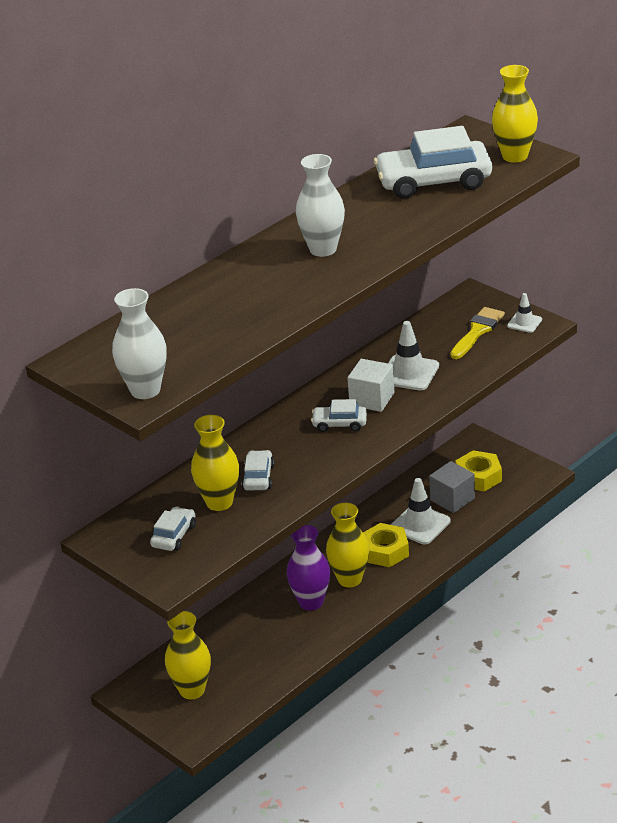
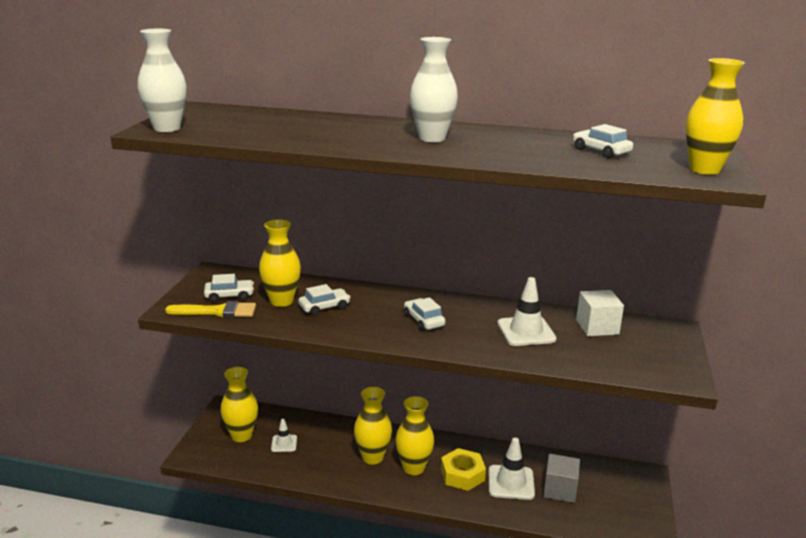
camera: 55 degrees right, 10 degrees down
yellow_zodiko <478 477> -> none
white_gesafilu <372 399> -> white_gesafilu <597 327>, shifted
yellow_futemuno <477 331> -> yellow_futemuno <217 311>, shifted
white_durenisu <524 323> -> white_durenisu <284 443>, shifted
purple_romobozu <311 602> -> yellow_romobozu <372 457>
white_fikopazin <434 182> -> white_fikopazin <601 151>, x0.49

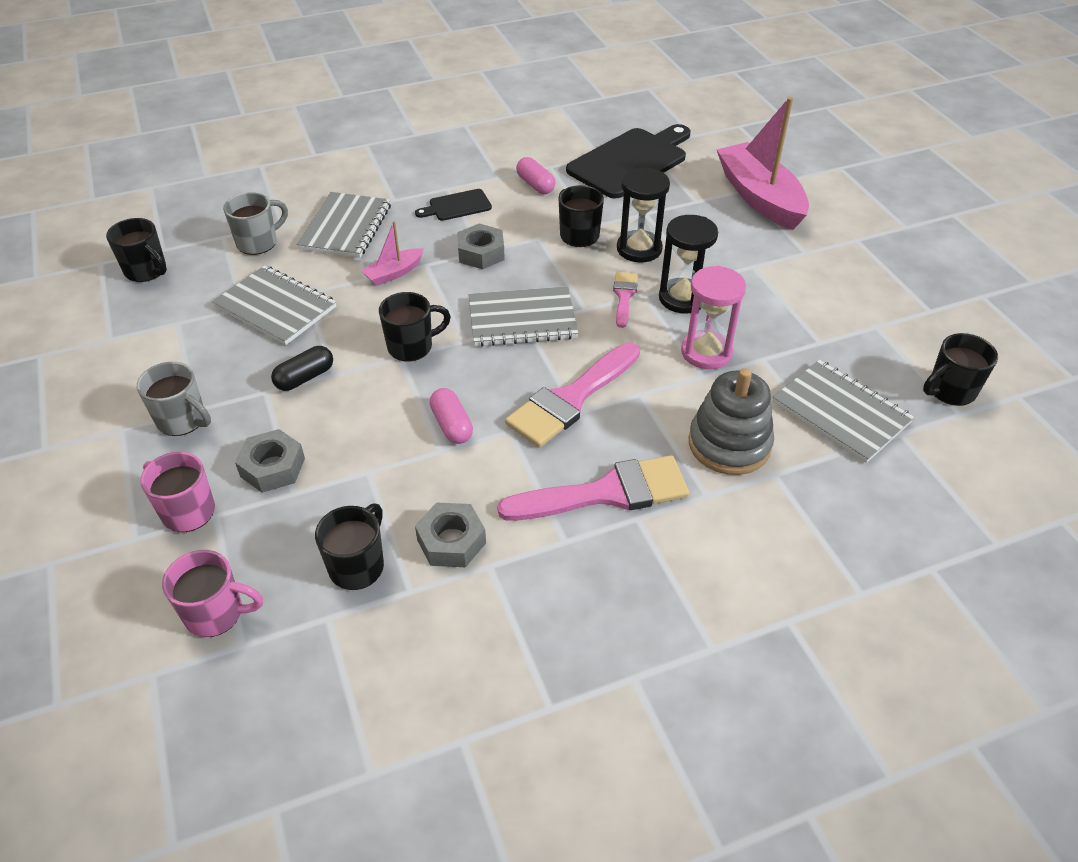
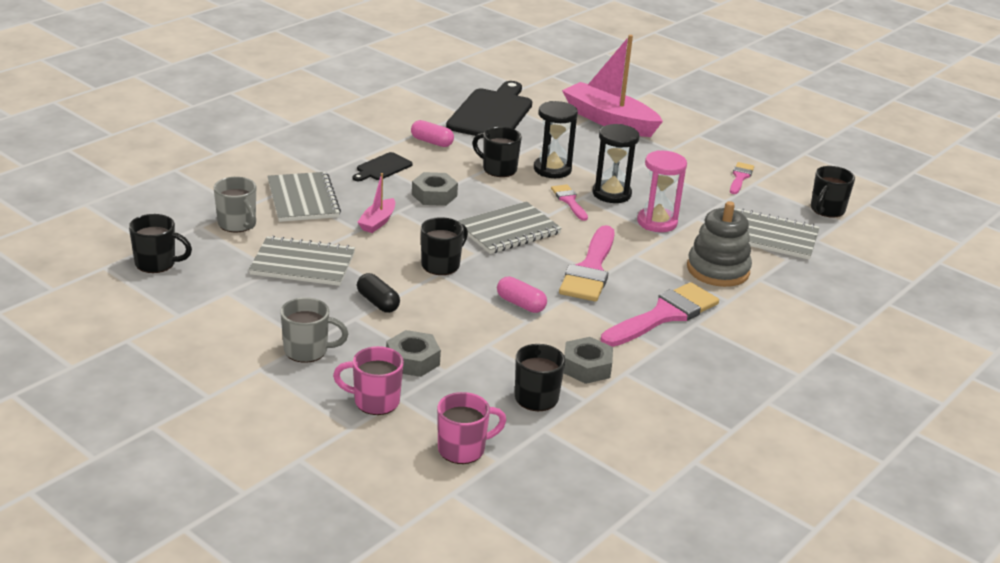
camera: 30 degrees left, 15 degrees down
none -> pink_futemuno <740 177>
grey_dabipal <258 243> -> grey_dabipal <237 224>, 120 degrees clockwise
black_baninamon <305 378> -> black_baninamon <378 302>, 60 degrees counterclockwise

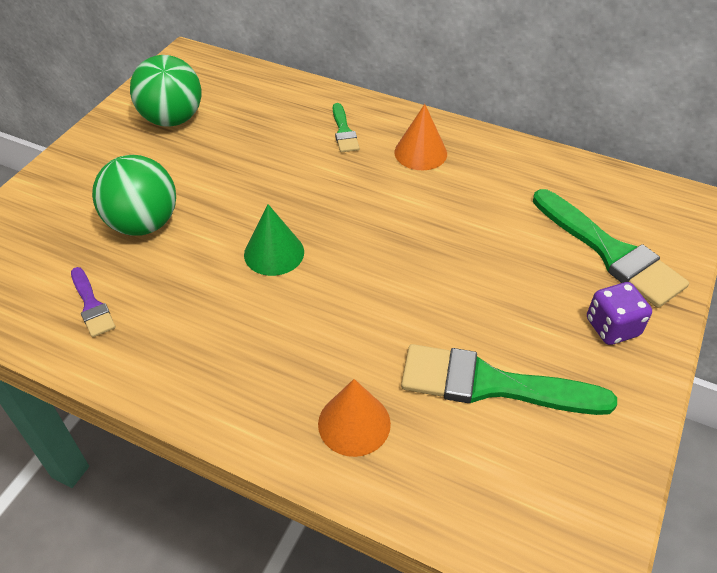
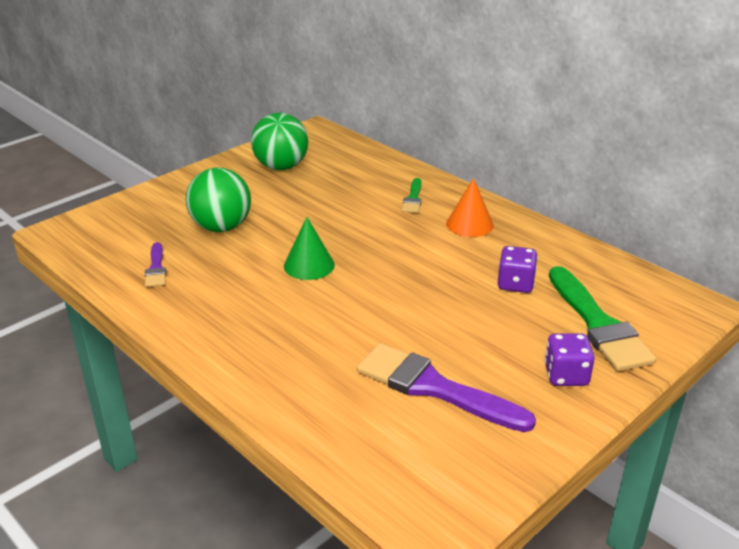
camera: 20 degrees right, 15 degrees down
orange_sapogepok <354 423> -> none
none -> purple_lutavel <515 284>
green_futemuno <492 384> -> purple_futemuno <434 388>

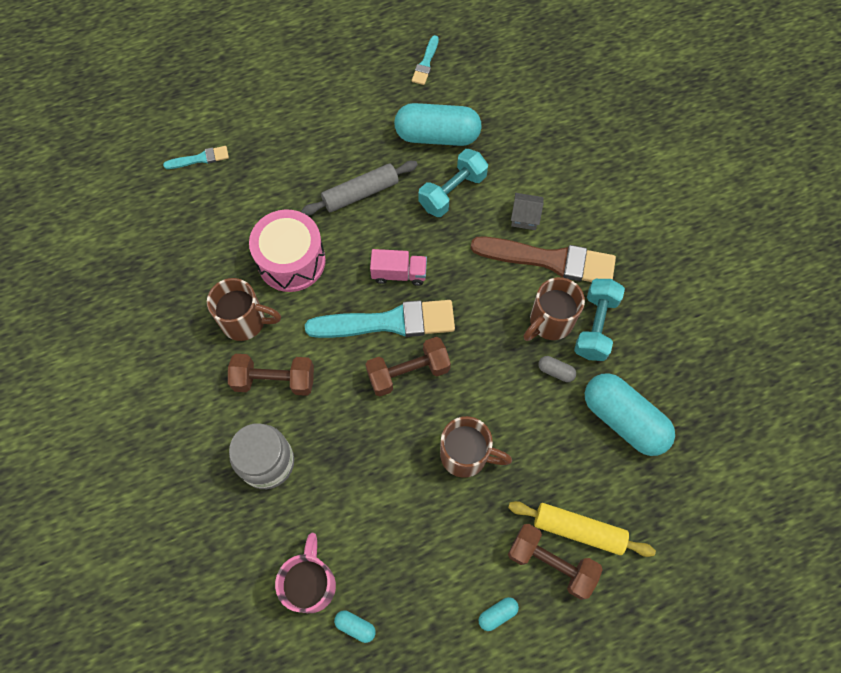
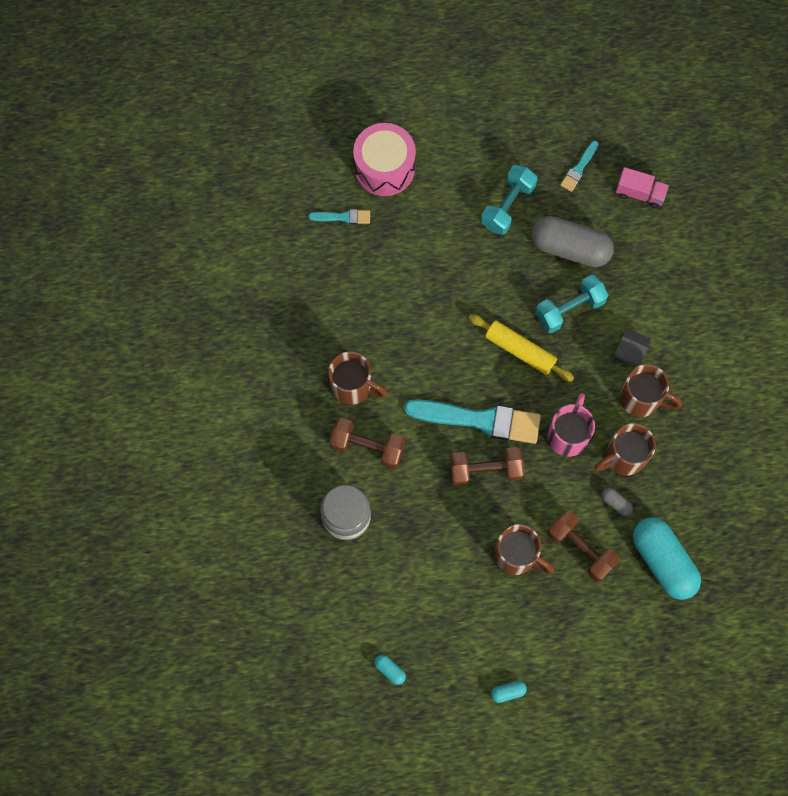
camera: 15 degrees right, 5 degrees up
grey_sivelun <360 193> -> none
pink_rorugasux <291 261> -> pink_rorugasux <384 168>, shifted
pink_dabipal <311 584> -> pink_dabipal <568 435>, shifted
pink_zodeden <399 273> -> pink_zodeden <639 193>, shifted
yellow_sivelun <578 530> -> yellow_sivelun <520 350>, shifted
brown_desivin <551 563> -> brown_desivin <580 549>, shifted
turquoise_desivin <595 326> -> turquoise_desivin <507 206>, shifted
brown_futemuno <550 260> -> brown_dabipal <641 399>
turquoise_baninamon <437 135> -> grey_baninamon <570 248>

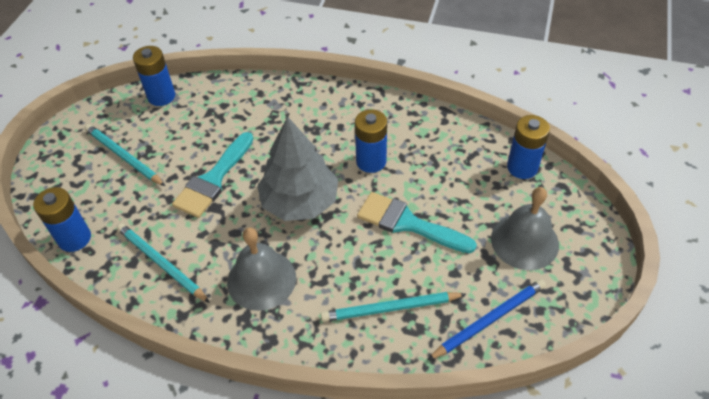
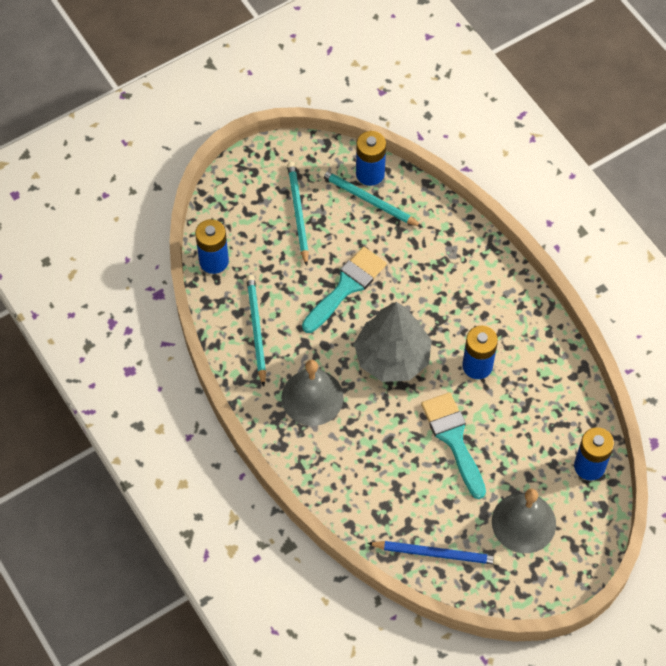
camera: 40 degrees right, 10 degrees up
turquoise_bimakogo <390 308> -> turquoise_bimakogo <368 200>, shifted
turquoise_futemuno <213 179> -> turquoise_futemuno <346 287>, 150 degrees clockwise

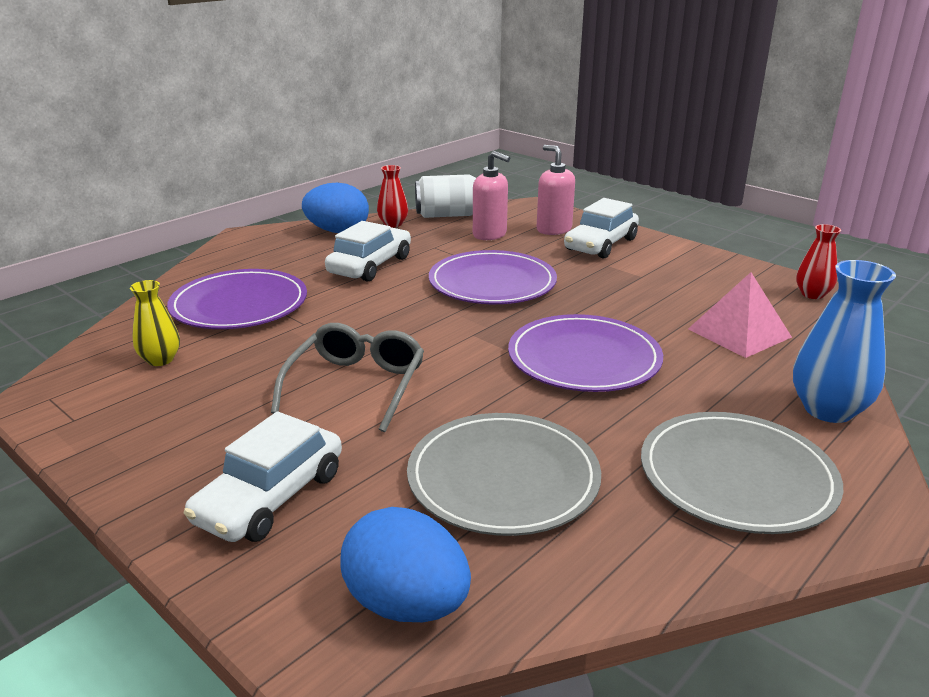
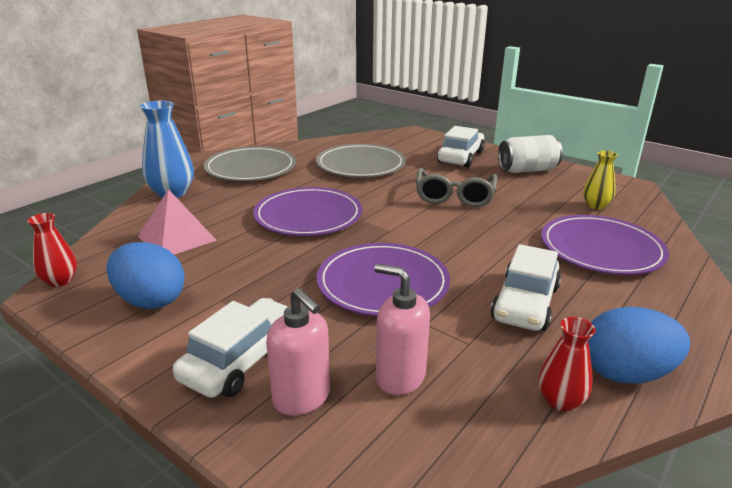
camera: 175 degrees right, 0 degrees up
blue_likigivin <406 604> -> blue_likigivin <150 300>, shifted
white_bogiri <448 215> -> white_bogiri <527 170>, shifted

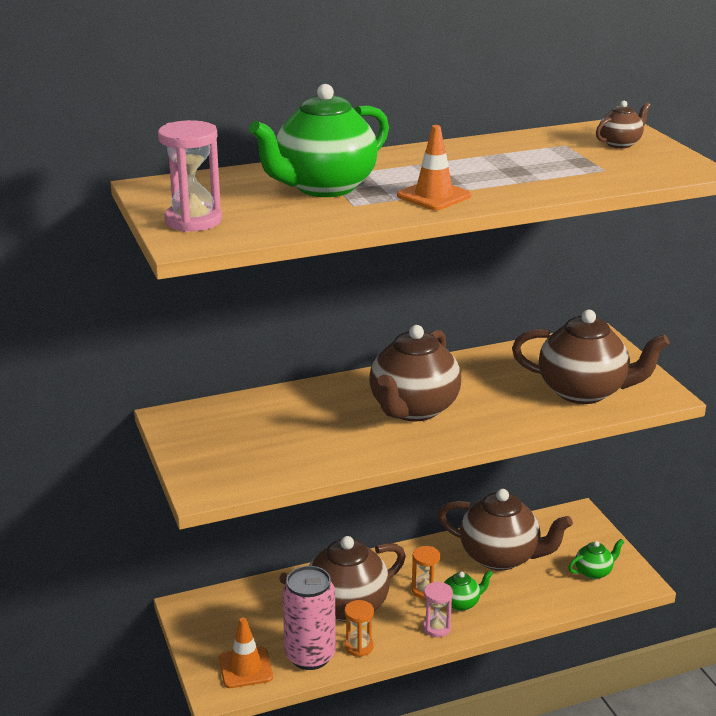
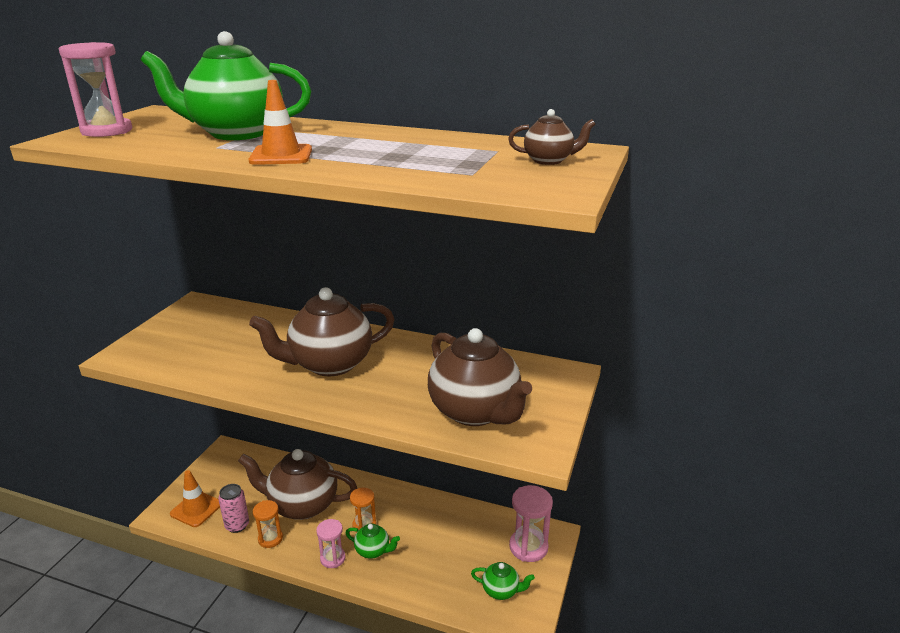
camera: 40 degrees right, 0 degrees up
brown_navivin <500 557> -> none
none -> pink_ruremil <528 547>
pink_bogiri <310 656> -> pink_bogiri <237 525>, x0.59

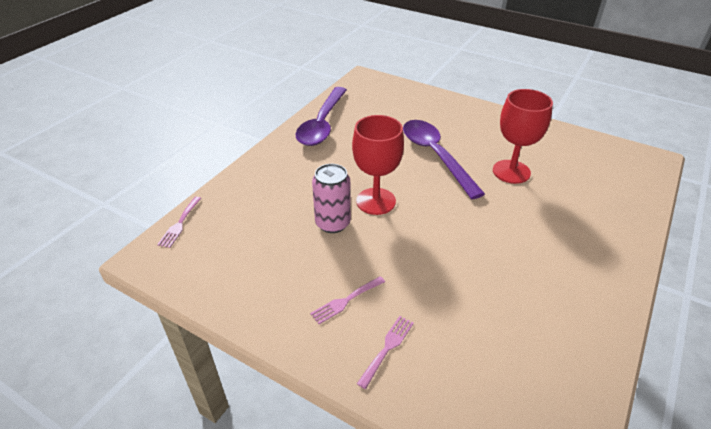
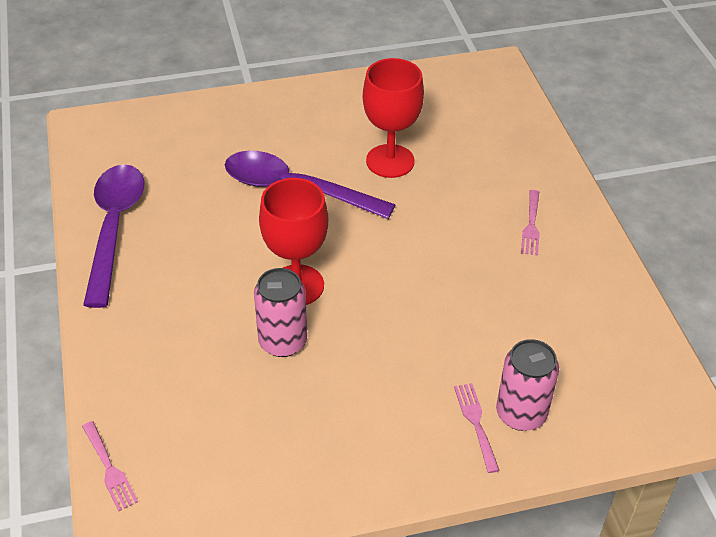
camera: 45 degrees left, 5 degrees up
none -> pink_bogiri <521 413>
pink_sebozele <346 301> -> pink_sebozele <531 226>, shifted
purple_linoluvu <322 124> -> purple_linoluvu <114 227>, 150 degrees counterclockwise

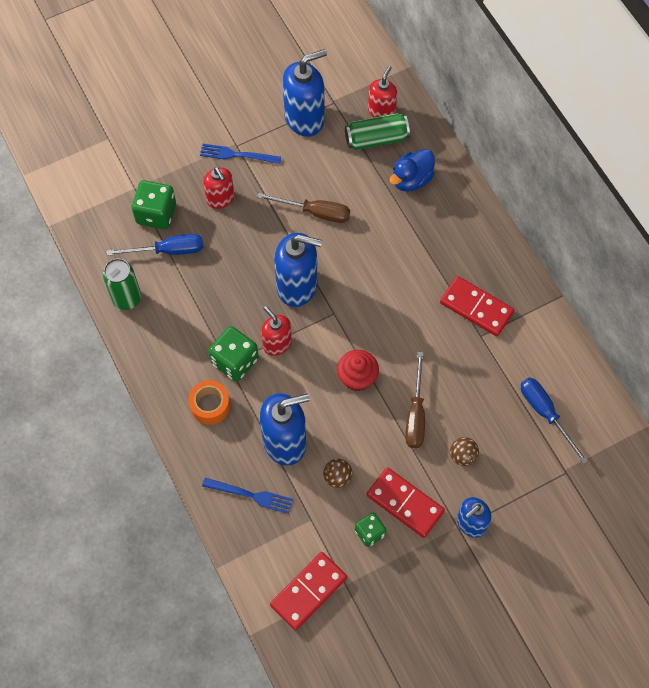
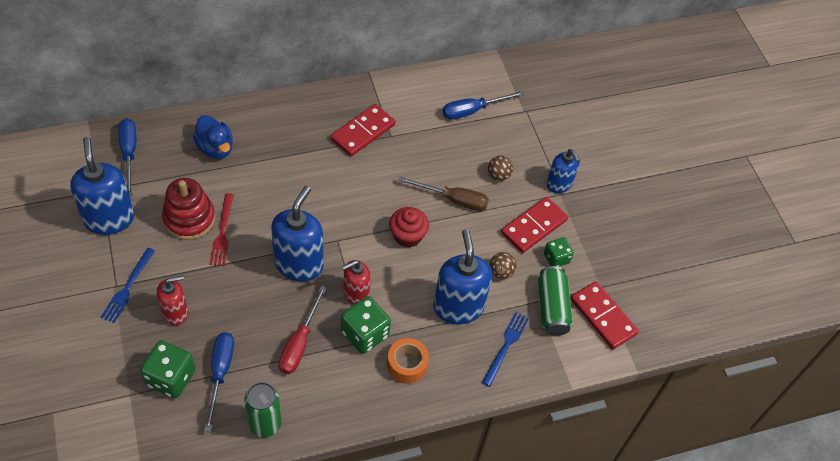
camera: 85 degrees left, 10 degrees down
none -> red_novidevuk <189 219>
none -> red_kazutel <299 343>
green_bogiri <376 139> -> green_bogiri <552 307>, shifted
brown_kazutel <315 212> -> red_sebozele <222 232>
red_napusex <381 111> -> blue_kazutel <129 154>

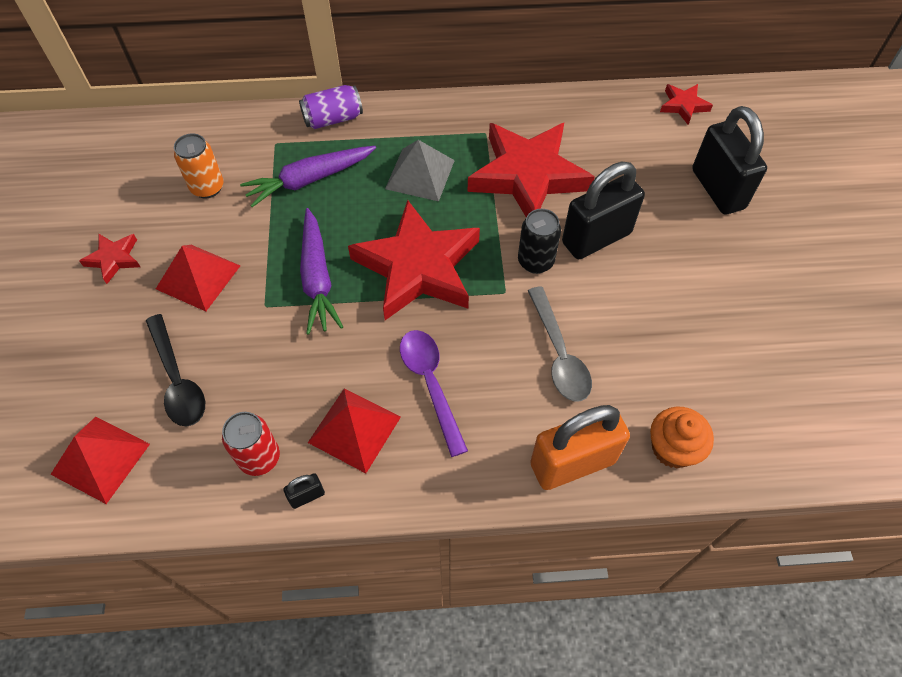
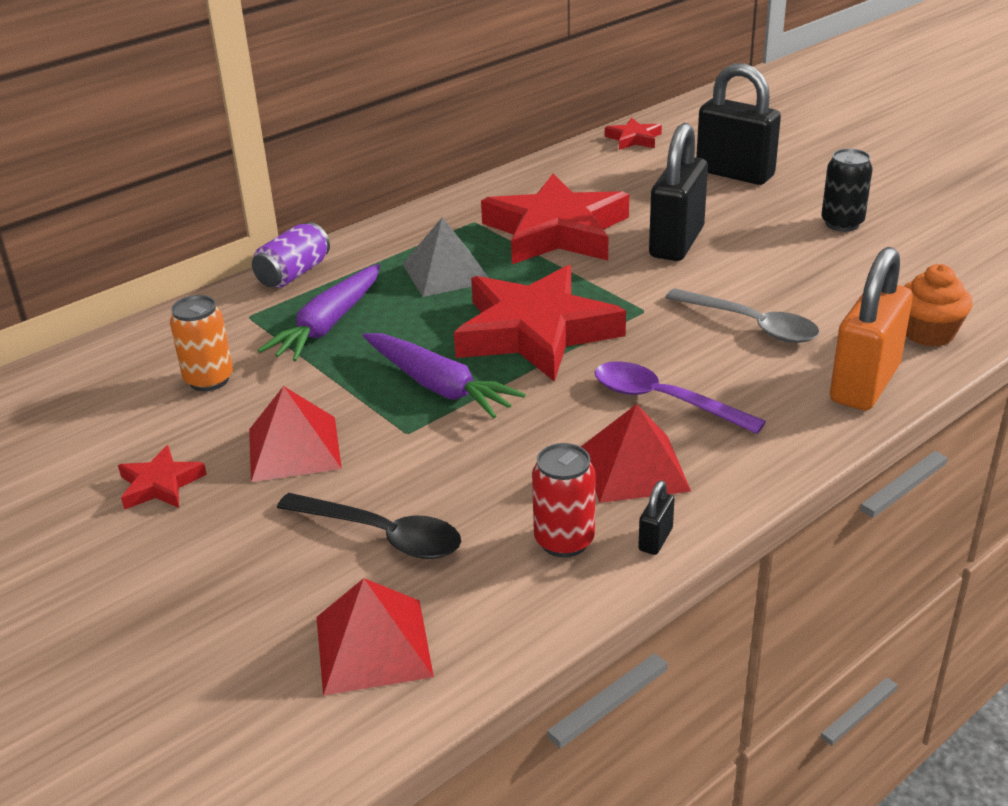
camera: 35 degrees left, 25 degrees down
black_bogiri <535 261> -> black_bogiri <842 223>, shifted

